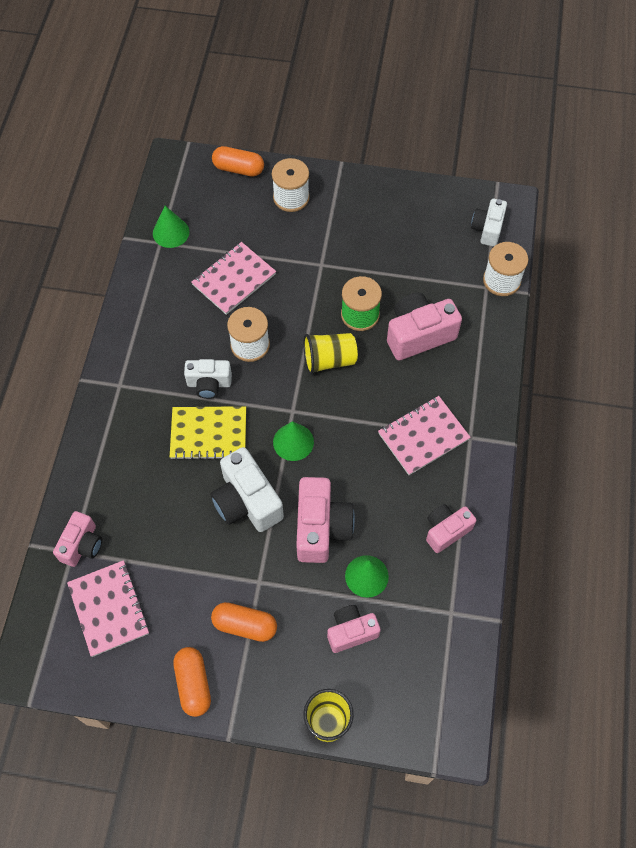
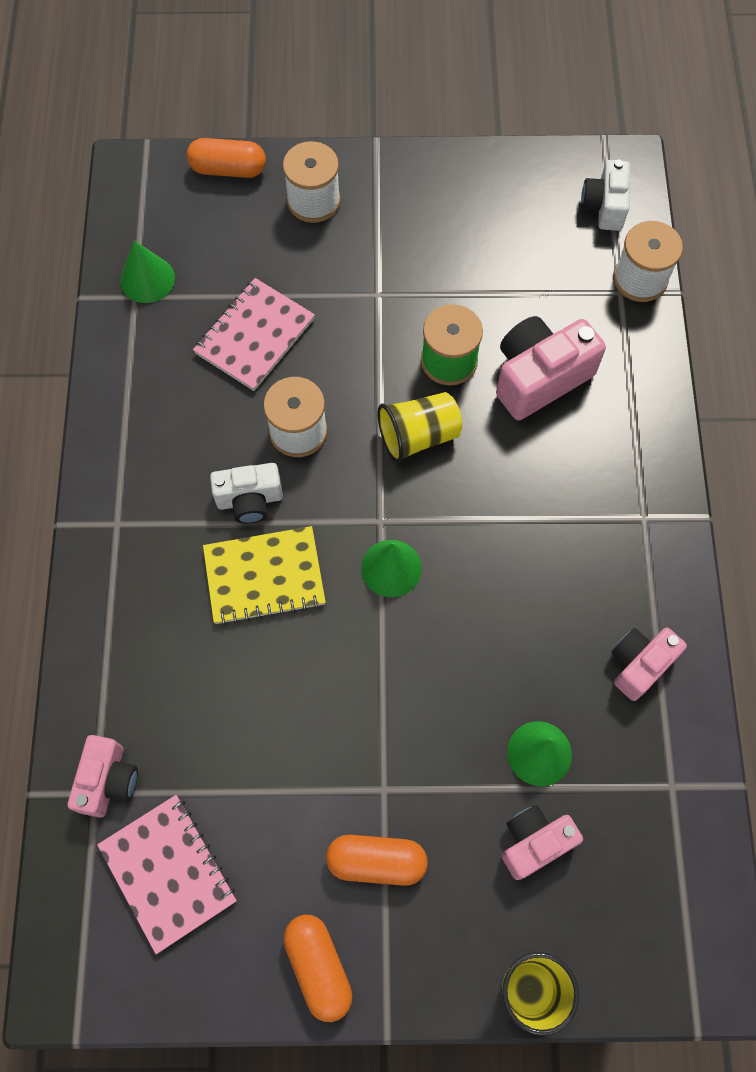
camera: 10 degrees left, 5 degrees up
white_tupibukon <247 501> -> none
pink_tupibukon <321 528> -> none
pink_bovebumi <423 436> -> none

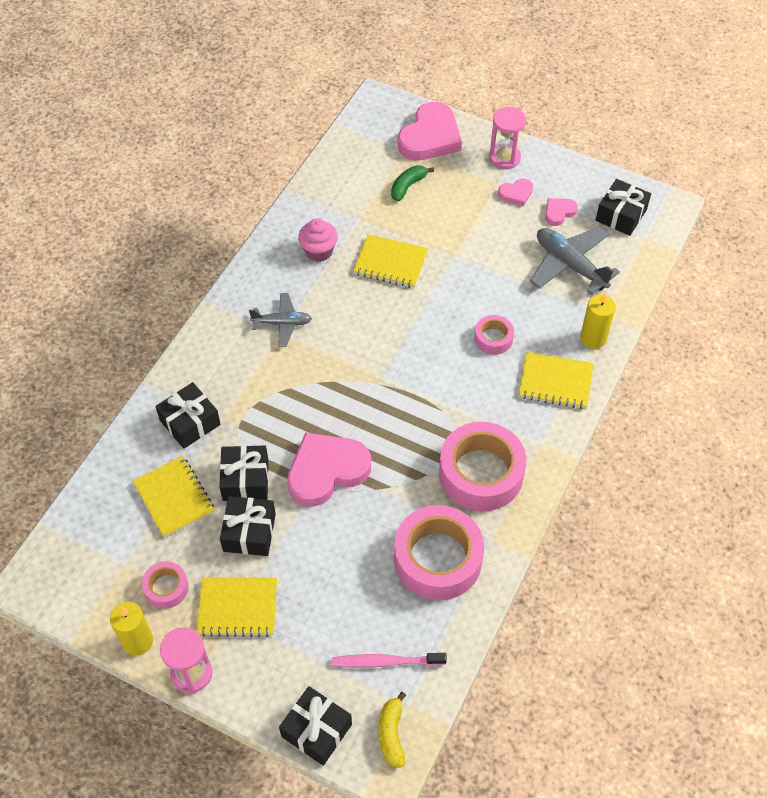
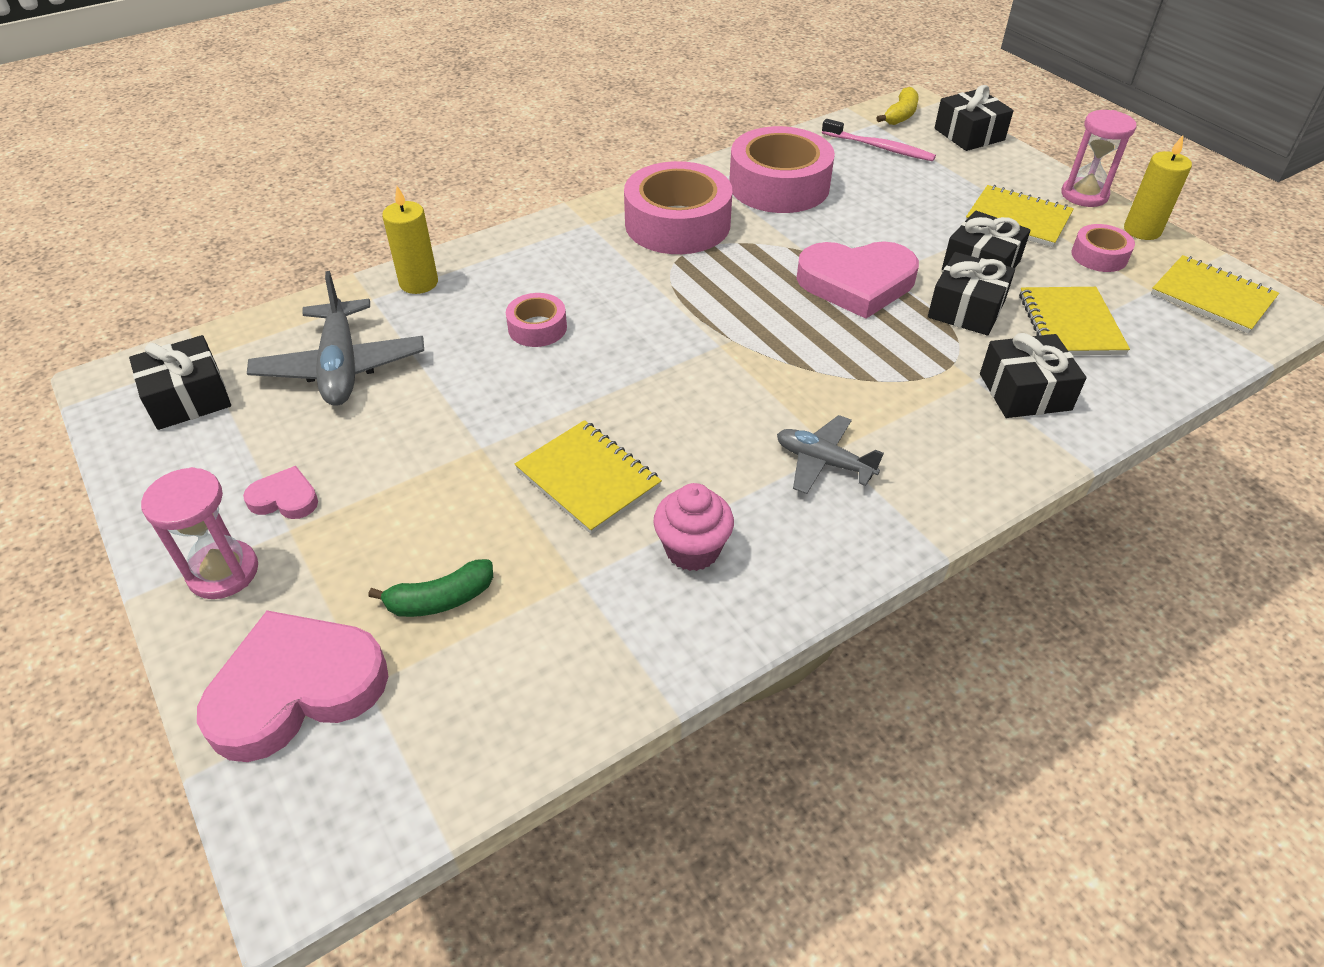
camera: 150 degrees left, 10 degrees down
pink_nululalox <559 212> -> none
yellow_bovebumi <555 382> -> yellow_bovebumi <1212 297>, shifted

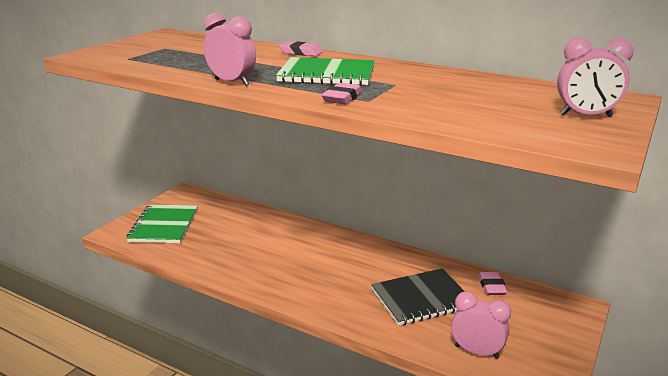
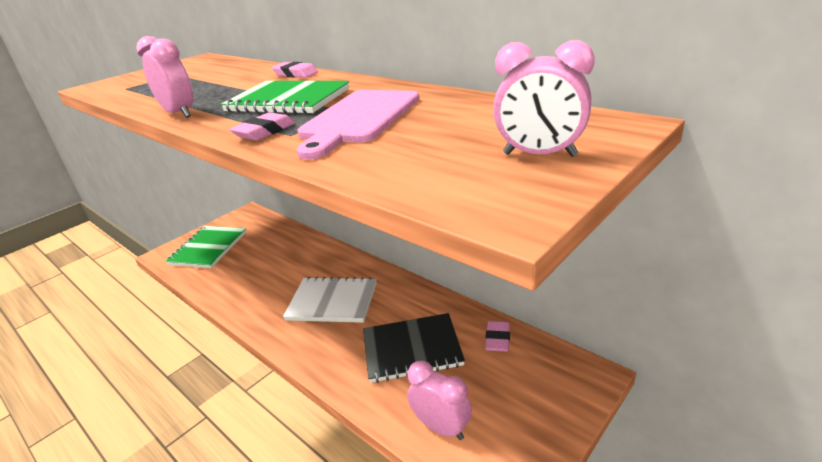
camera: 15 degrees right, 5 degrees up
none -> white_bovebumi <332 301>
none -> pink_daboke <359 119>

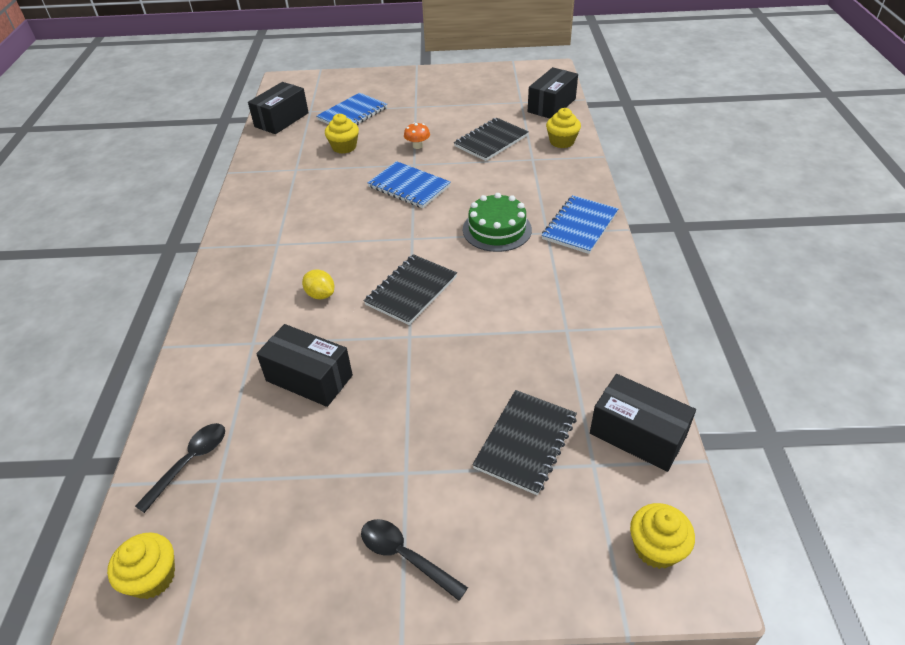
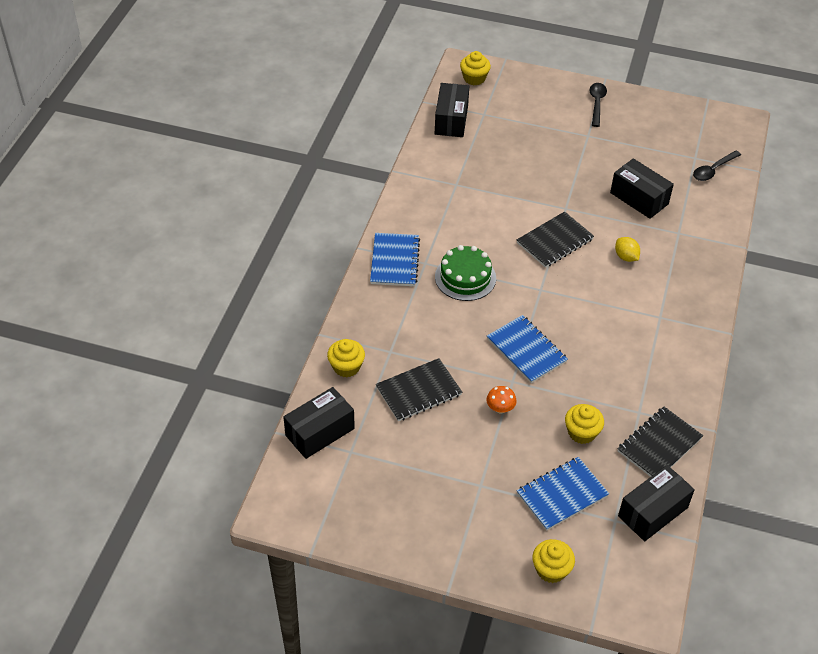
camera: 165 degrees left, 5 degrees up
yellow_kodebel <152 577> -> yellow_kodebel <551 569>, shifted
black_bovebumi <526 442> -> black_bovebumi <659 445>, shifted
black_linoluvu <405 556> -> black_linoluvu <596 103>, 135 degrees counterclockwise
blue_bovebumi <580 226> -> blue_bovebumi <395 261>, 45 degrees counterclockwise
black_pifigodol <637 435> -> black_pifigodol <451 120>, 45 degrees clockwise

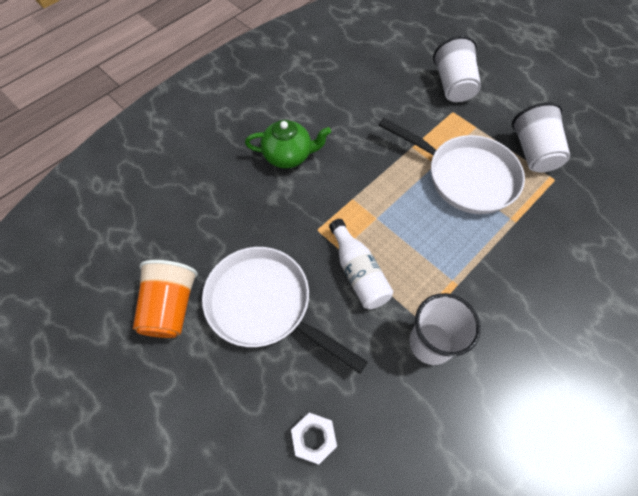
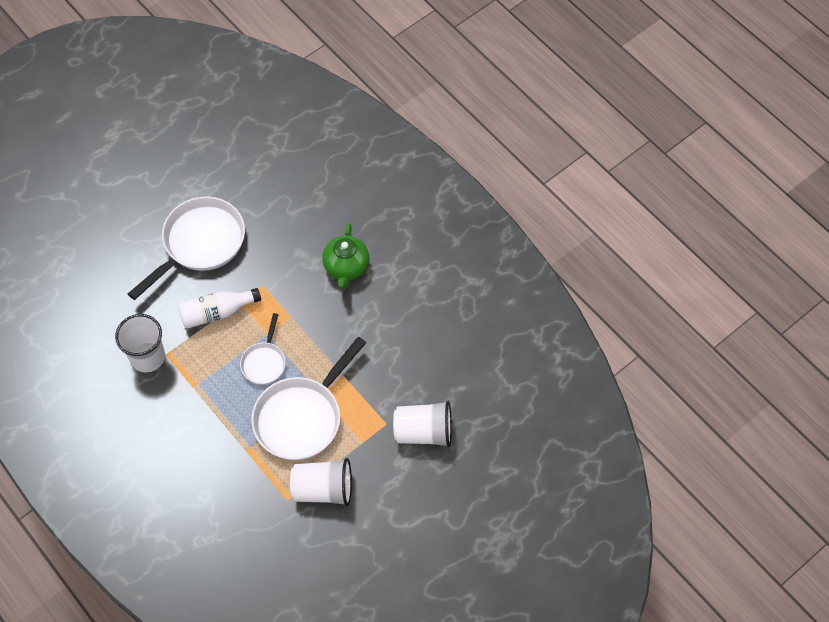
camera: 95 degrees right, 0 degrees up
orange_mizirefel <171 307> -> none
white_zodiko <314 439> -> none
none -> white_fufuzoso <264 362>

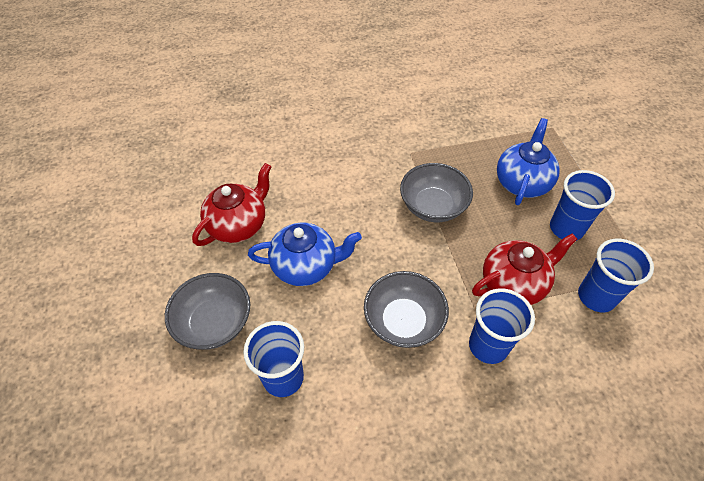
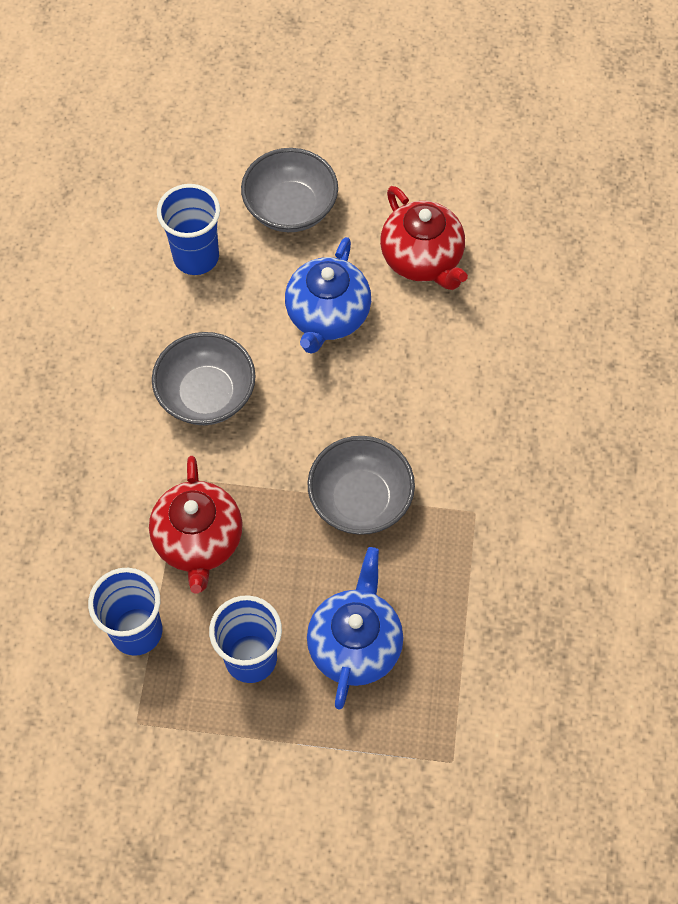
camera: 110 degrees right, 10 degrees up
blue_mizirefel <488 346> -> none
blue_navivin <522 182> -> blue_navivin <355 644>, 120 degrees counterclockwise

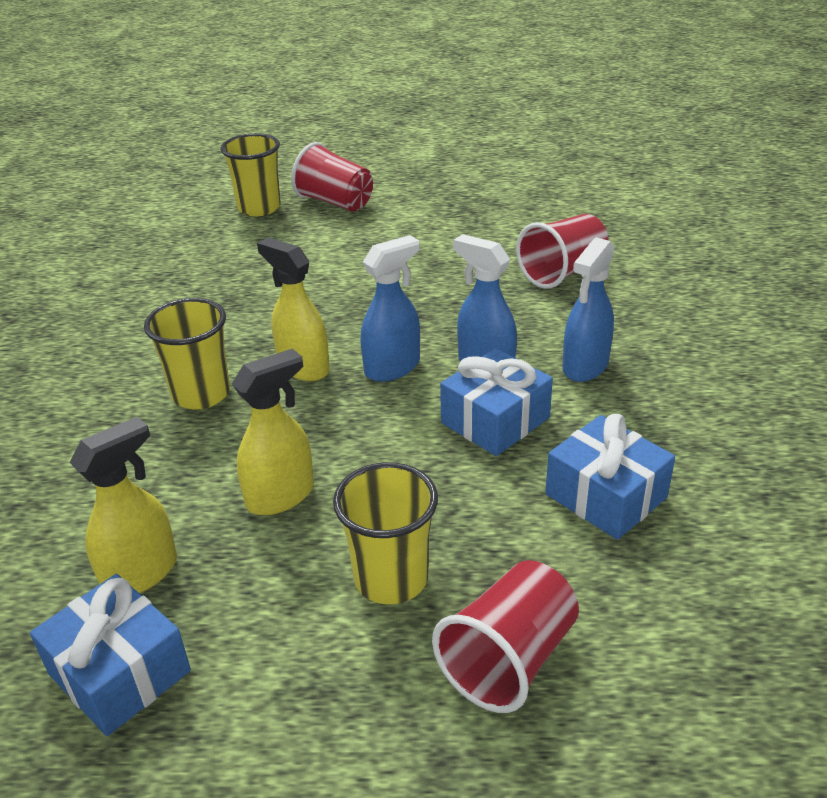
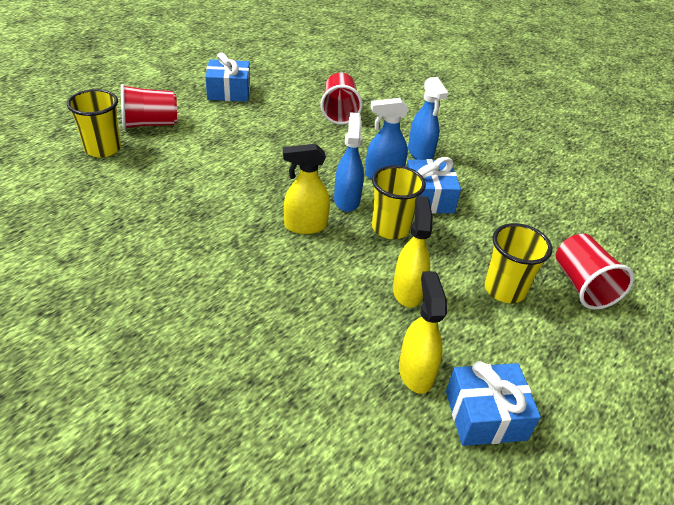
camera: 55 degrees left, 5 degrees up
yellow_mizirefel <201 394> -> yellow_mizirefel <390 228>, shifted
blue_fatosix <605 496> -> blue_fatosix <229 91>, shifted

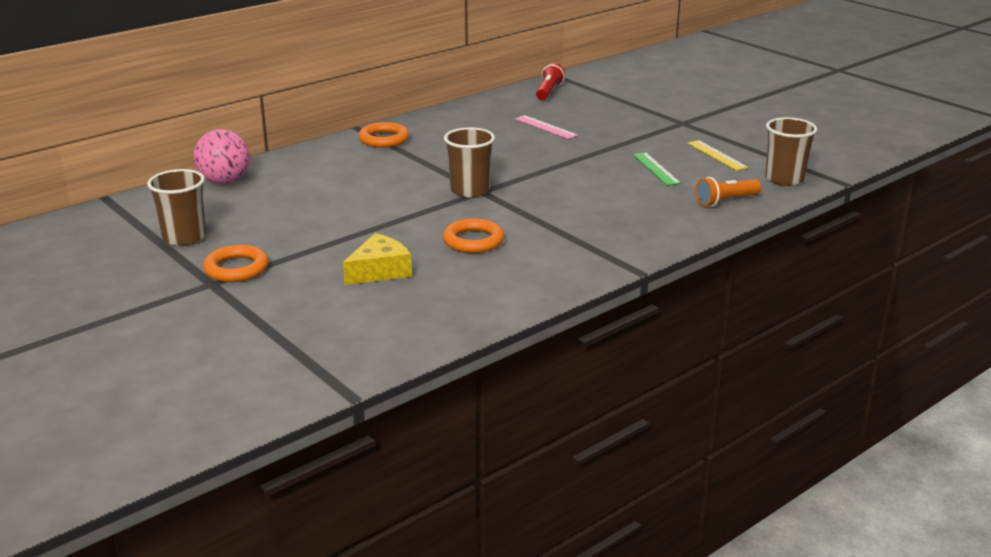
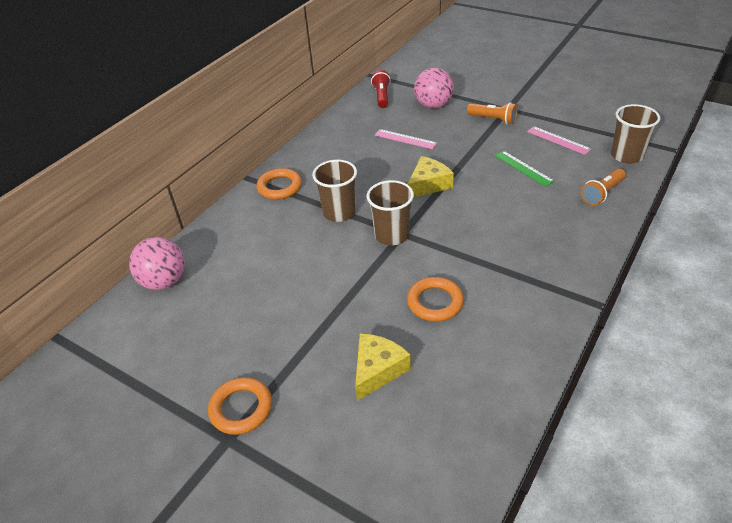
camera: 15 degrees left, 15 degrees up
none -> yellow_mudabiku <428 184>
none -> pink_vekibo <433 105>
none -> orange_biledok <493 119>
brown_mizirefel <184 237> -> brown_mizirefel <339 212>, shifted
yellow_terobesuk <717 155> -> pink_terobesuk <558 140>

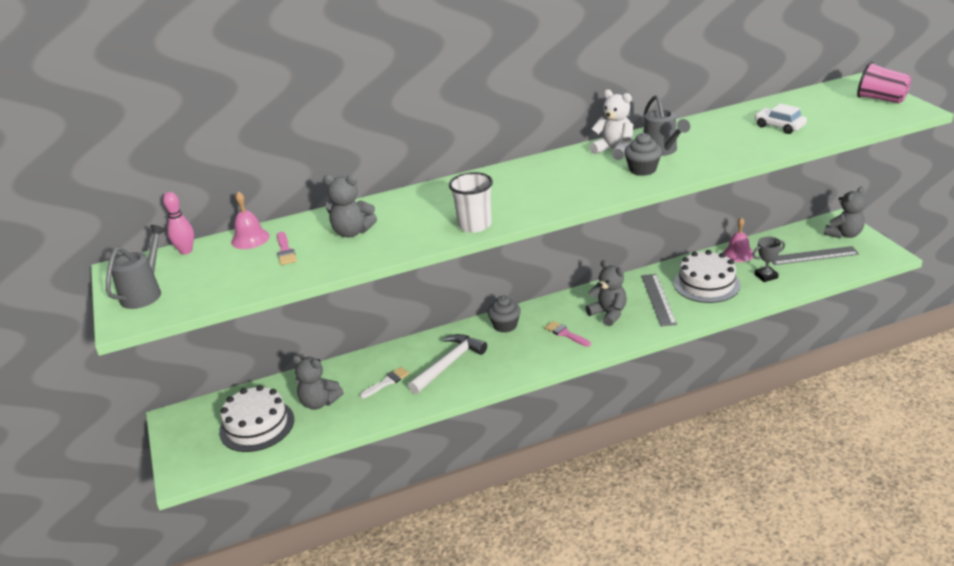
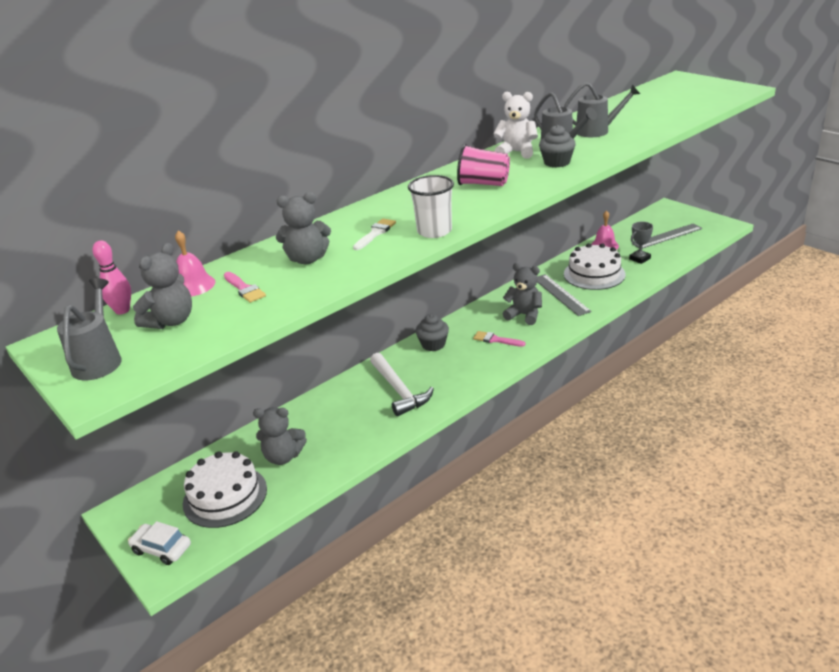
camera: 20 degrees left, 0 degrees up
none -> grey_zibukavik <597 131>
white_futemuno <387 382> -> white_futemuno <375 233>, shifted
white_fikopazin <779 126> -> white_fikopazin <161 549>, shifted
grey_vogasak <844 234> -> grey_vogasak <171 321>, shifted
pink_mizirefel <881 99> -> pink_mizirefel <483 184>, shifted
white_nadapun <448 364> -> white_nadapun <399 390>, 135 degrees clockwise

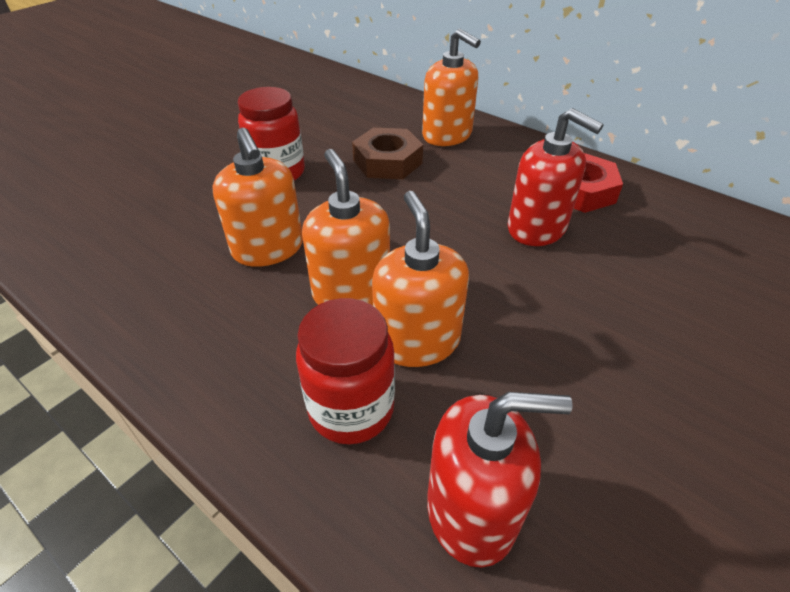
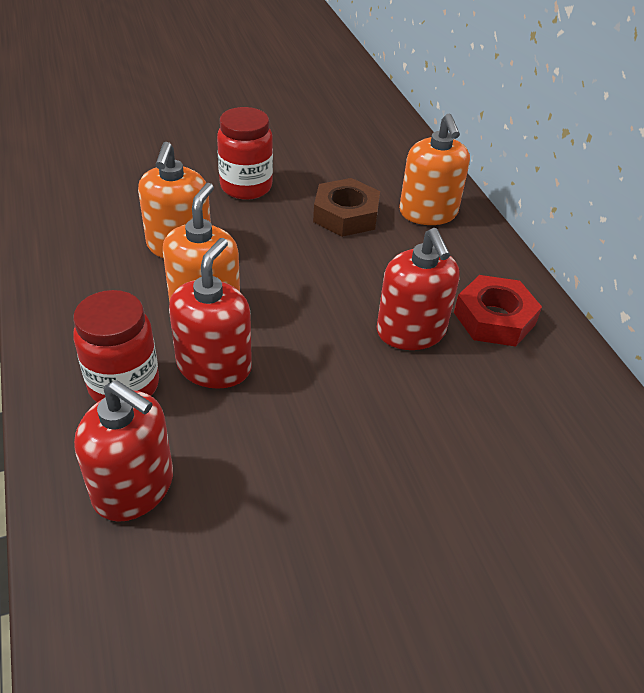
camera: 30 degrees right, 0 degrees up
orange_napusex <417 340> -> red_napusex <214 366>

